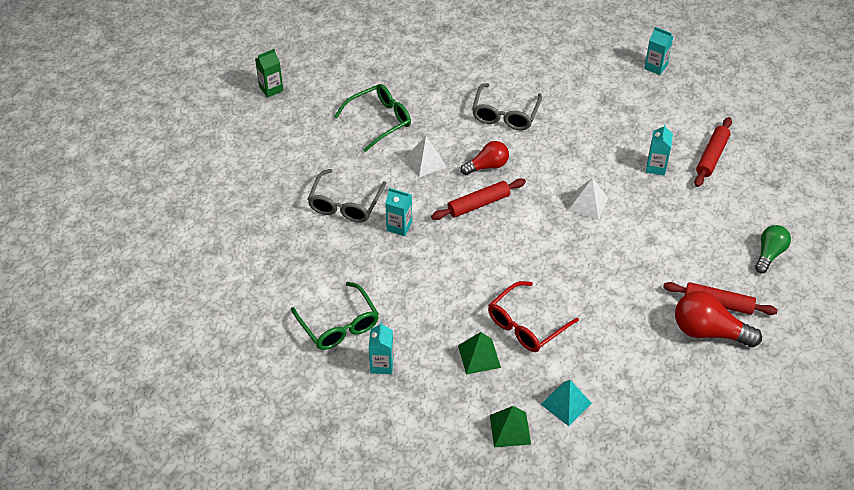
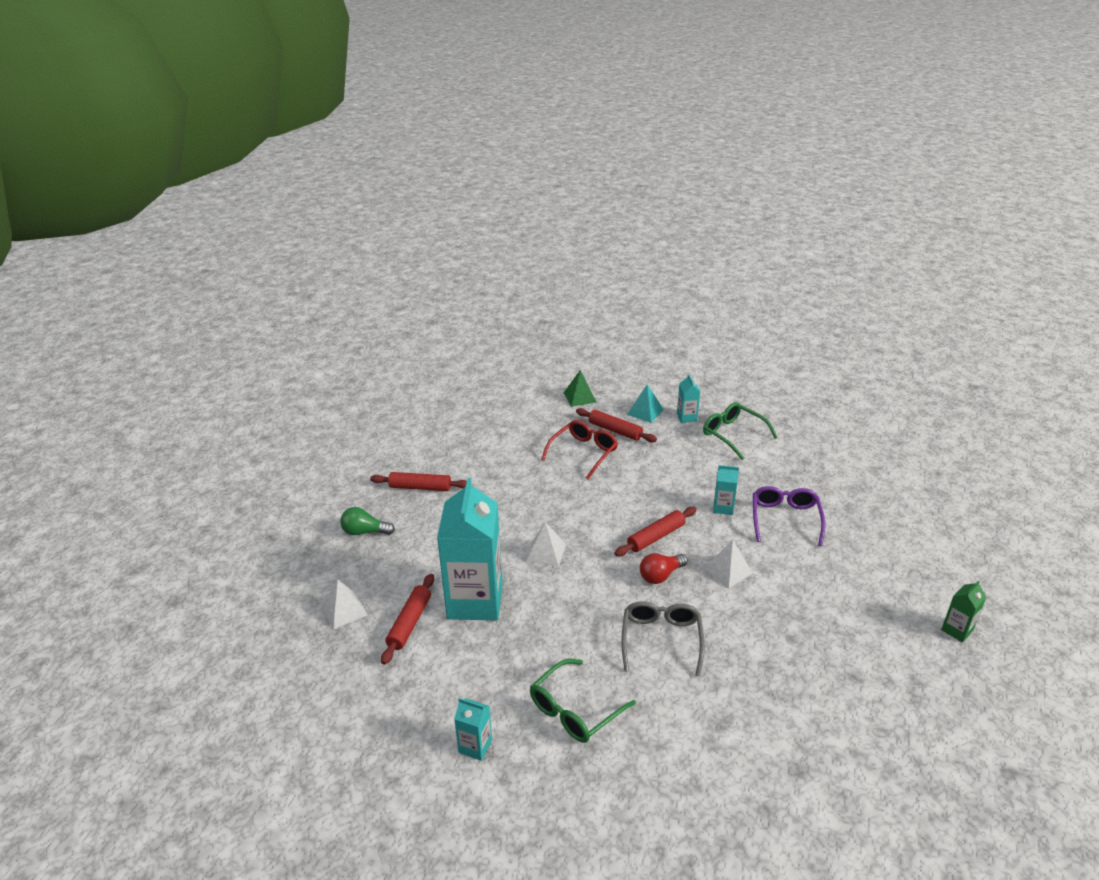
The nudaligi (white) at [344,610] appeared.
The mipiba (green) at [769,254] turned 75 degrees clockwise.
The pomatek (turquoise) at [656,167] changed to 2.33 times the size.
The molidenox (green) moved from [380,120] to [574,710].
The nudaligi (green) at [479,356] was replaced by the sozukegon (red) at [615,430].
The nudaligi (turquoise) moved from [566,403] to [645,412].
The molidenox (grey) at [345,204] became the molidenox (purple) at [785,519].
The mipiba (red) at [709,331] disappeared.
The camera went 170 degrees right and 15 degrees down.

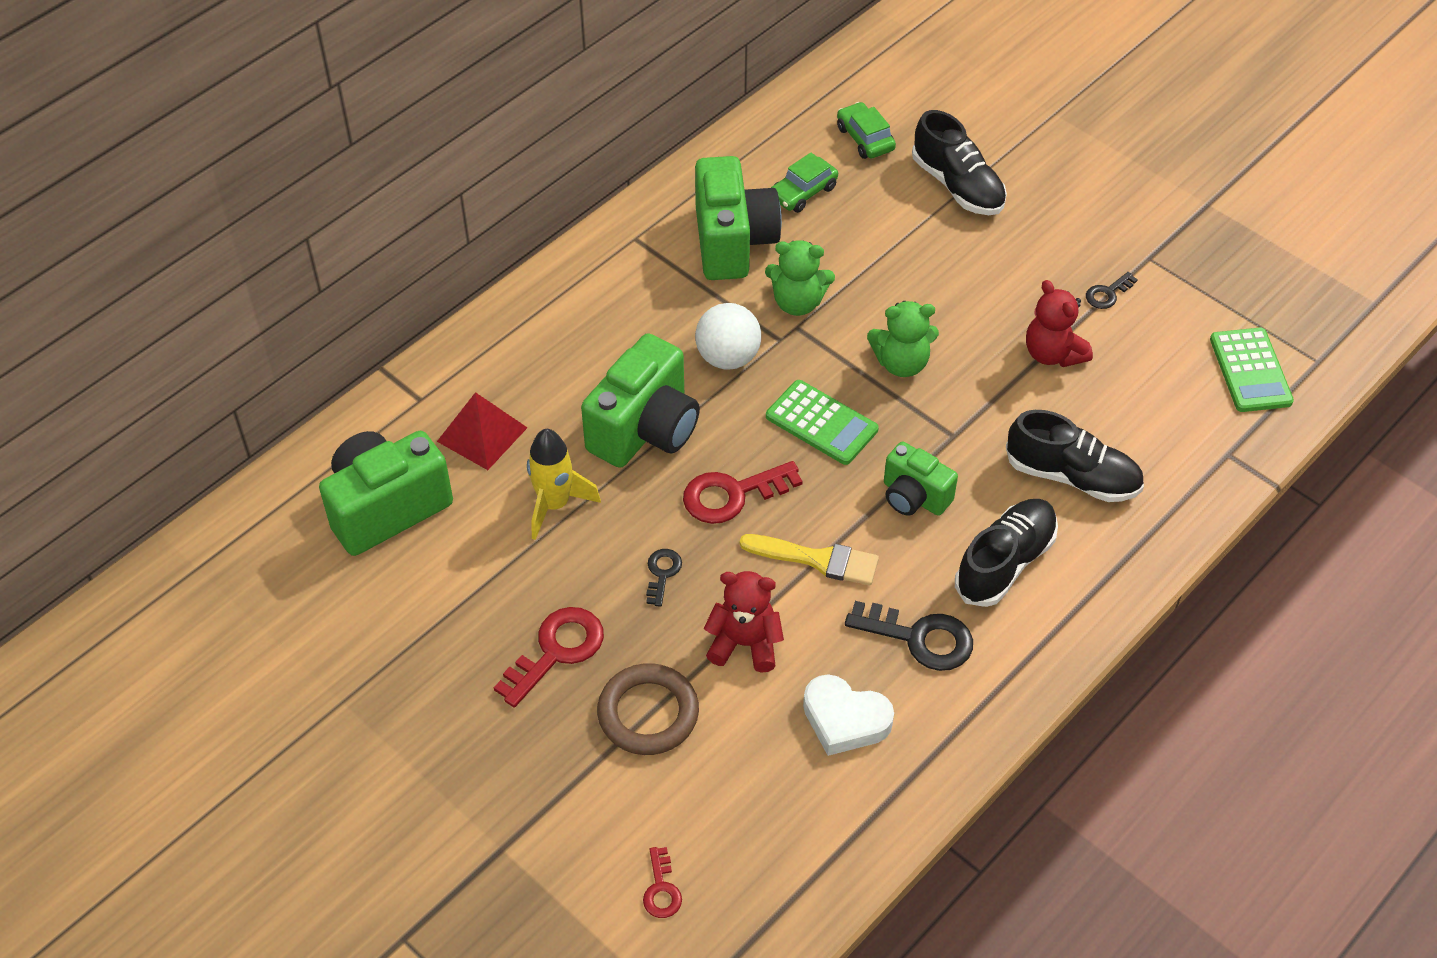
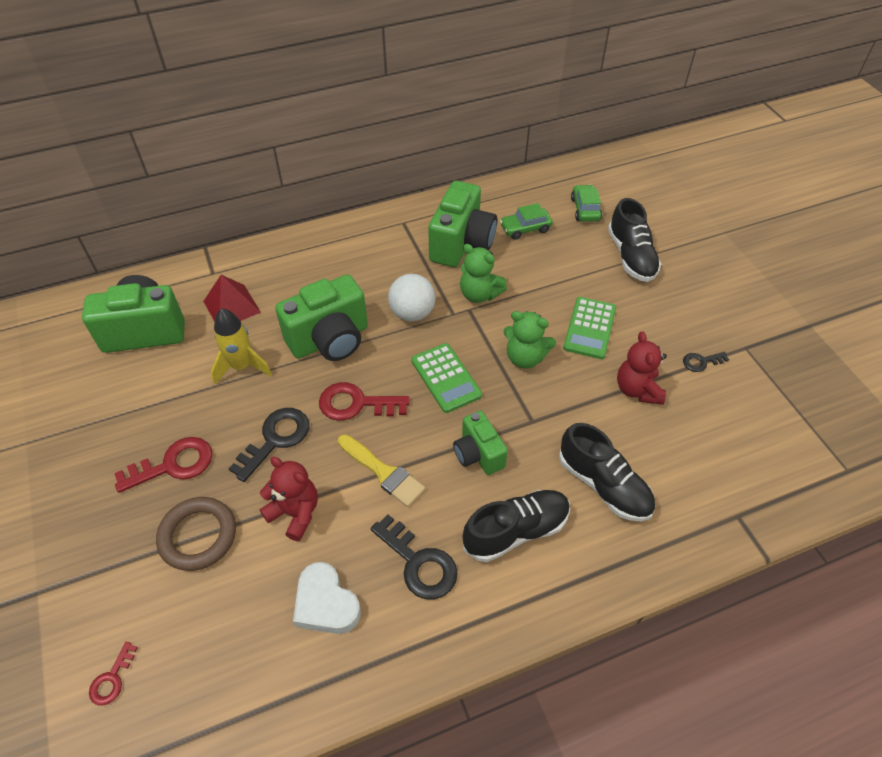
The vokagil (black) at [662,573] changed to 1.85 times the size.
The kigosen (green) moved from [1250,371] to [589,328].
The camera went 25 degrees right and 0 degrees up.

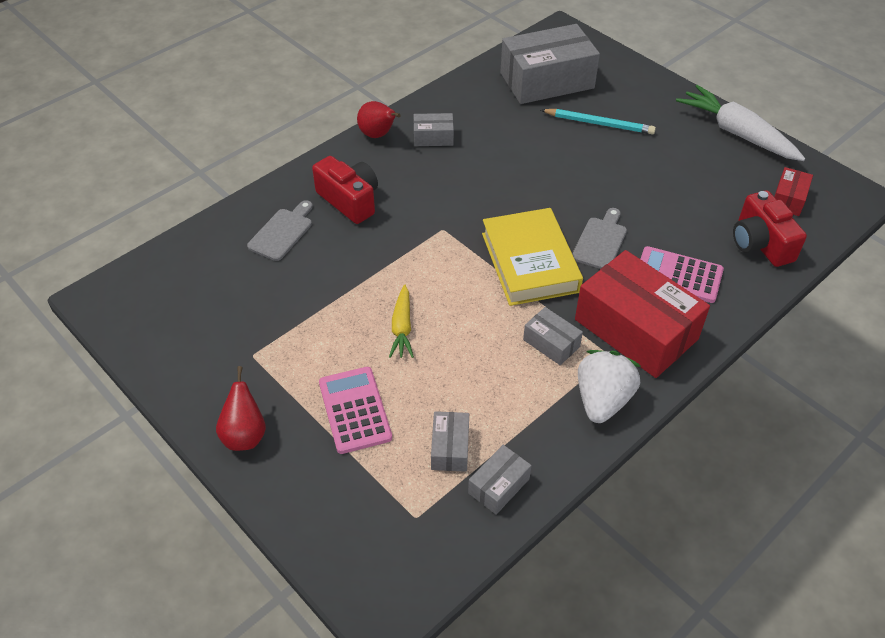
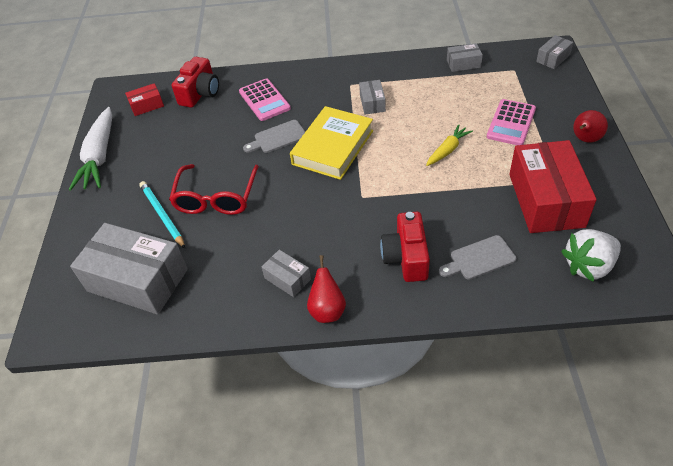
The molidenox (red) at [216,198] appeared.
The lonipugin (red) moved from [636,329] to [546,200].
The lonipugin (grey) moved from [450,448] to [553,58].
The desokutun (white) moved from [602,400] to [588,266].
The camera went 135 degrees left and 0 degrees up.

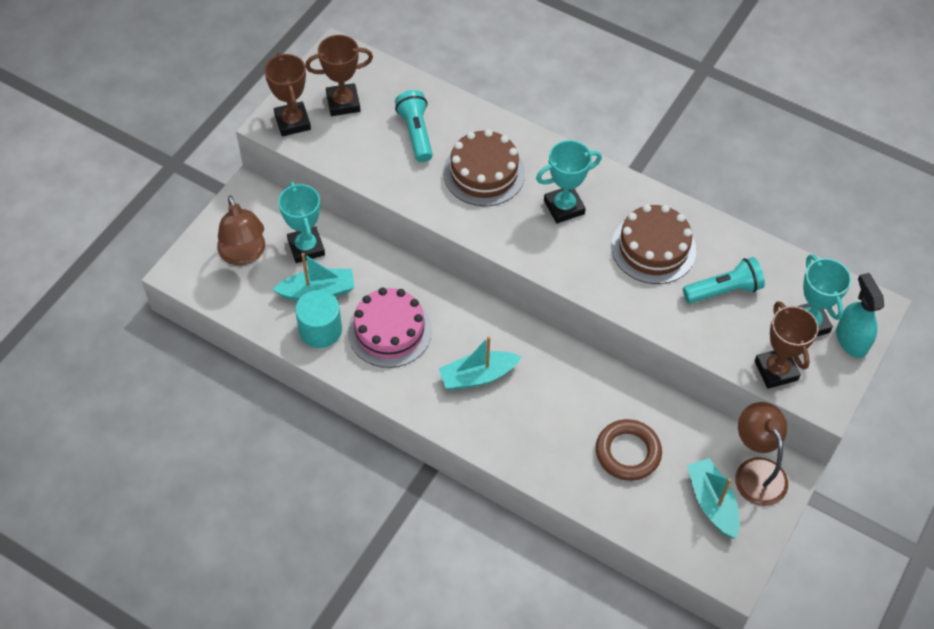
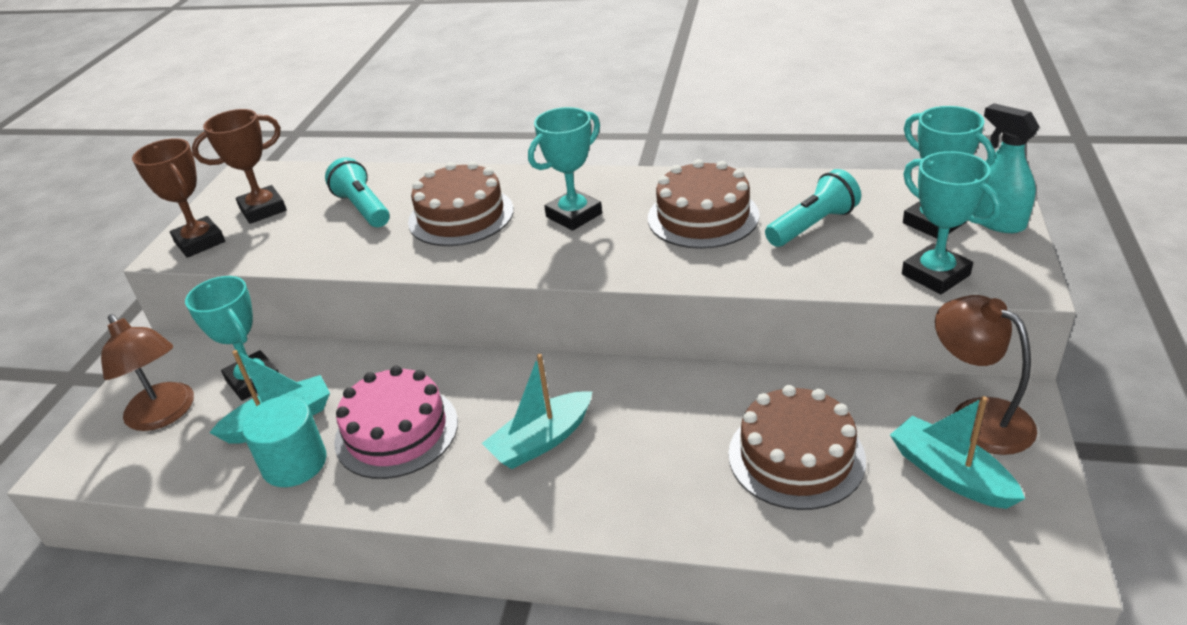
The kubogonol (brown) at [628,452] was replaced by the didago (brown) at [796,456].
The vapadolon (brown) at [776,370] became the vapadolon (turquoise) at [935,275].
The camera went 15 degrees left and 20 degrees down.

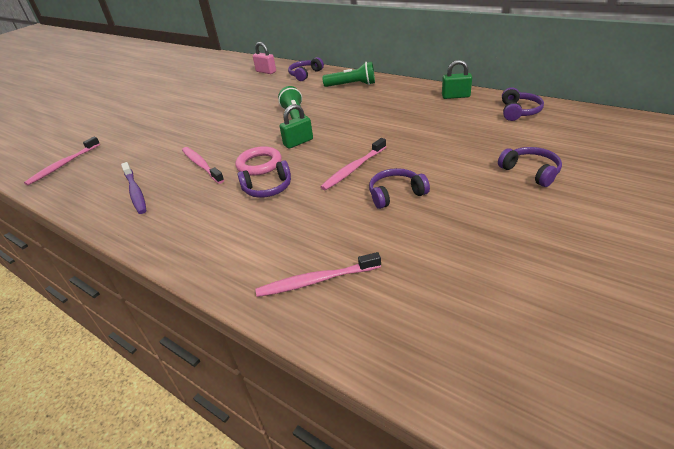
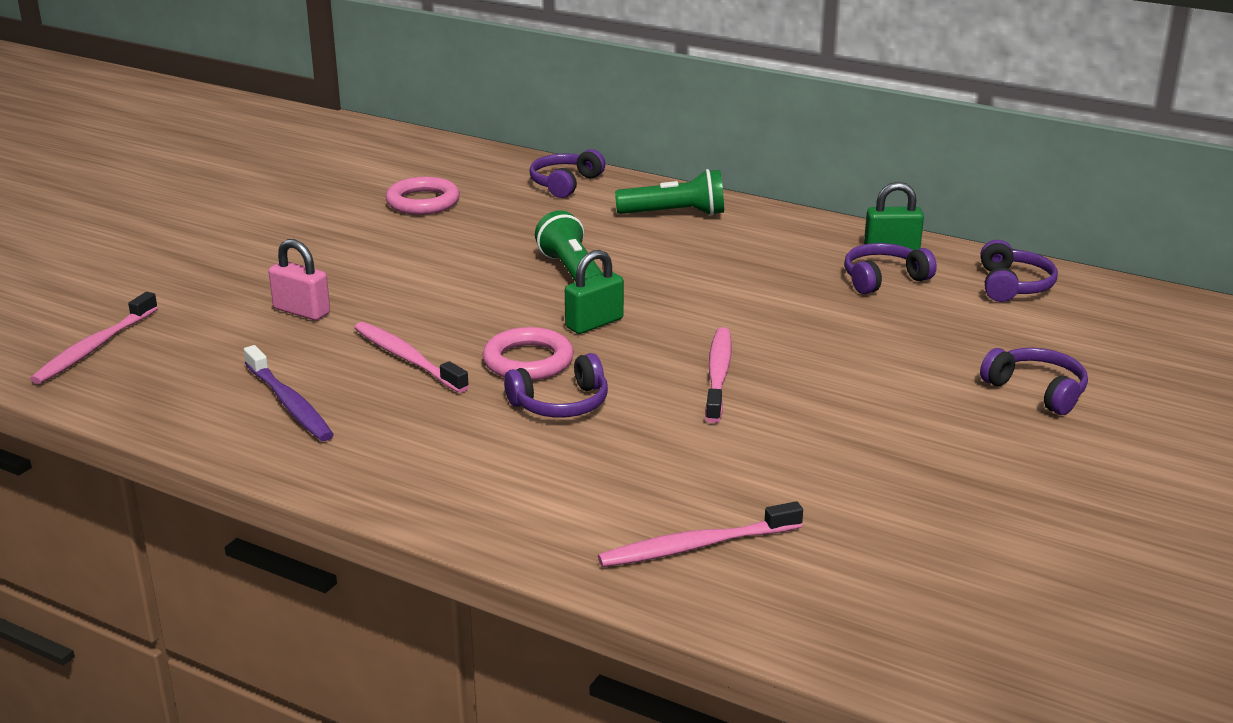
The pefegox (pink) moved from [266,72] to [301,311].
The kubogonol (pink) at [423,202] appeared.
The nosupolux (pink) at [354,169] turned 150 degrees clockwise.
The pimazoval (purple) moved from [396,194] to [883,279].
The camera went 10 degrees left and 10 degrees down.

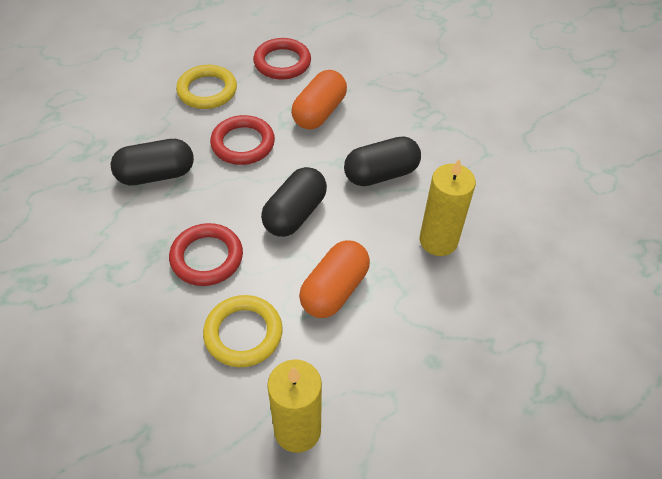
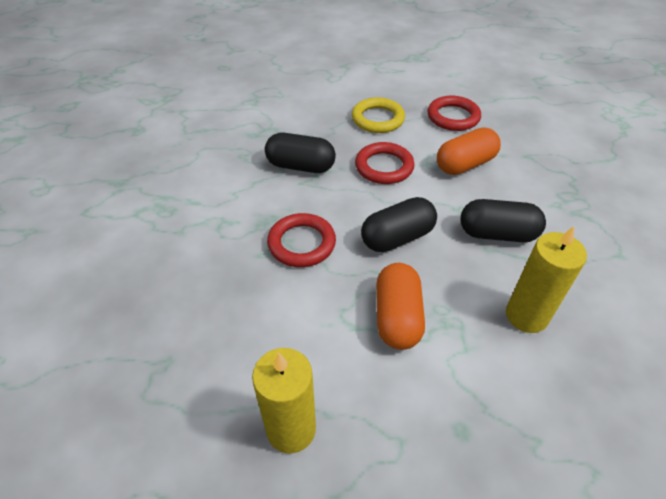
The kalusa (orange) at [334,290] turned 60 degrees counterclockwise.
The kubogonol (yellow) at [243,333] disappeared.
The camera went 30 degrees right and 5 degrees down.

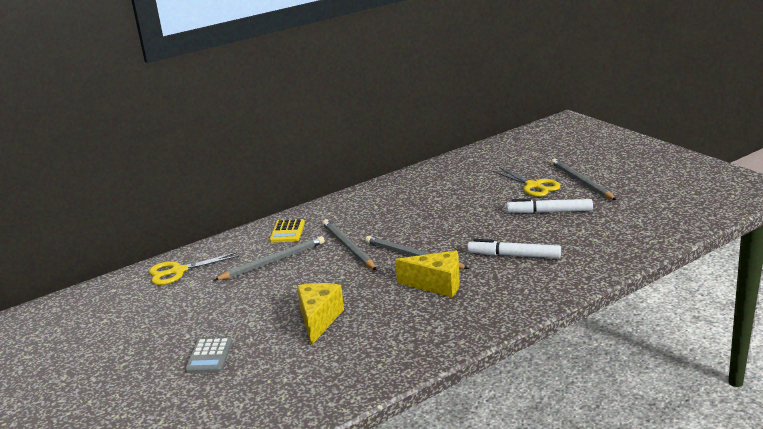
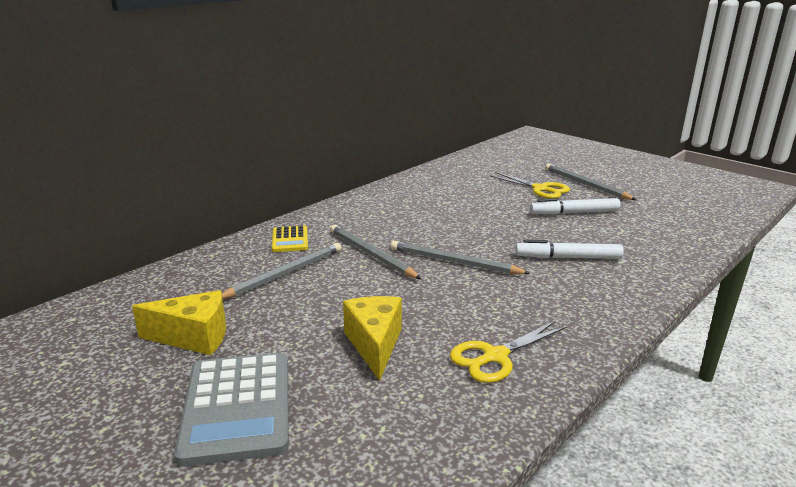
The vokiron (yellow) moved from [437,285] to [194,337].
The kigosen (grey) at [209,356] changed to 1.89 times the size.
The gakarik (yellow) moved from [178,271] to [495,356].
The camera went 15 degrees left and 0 degrees up.

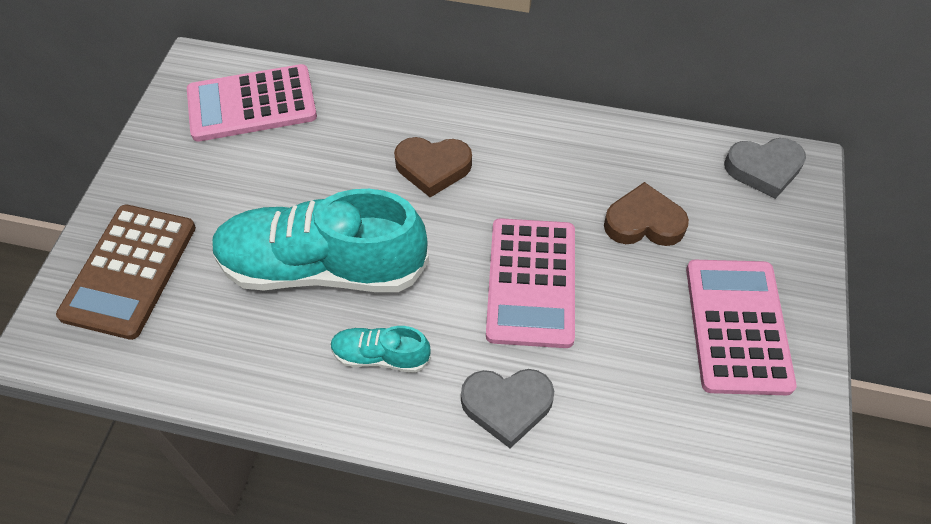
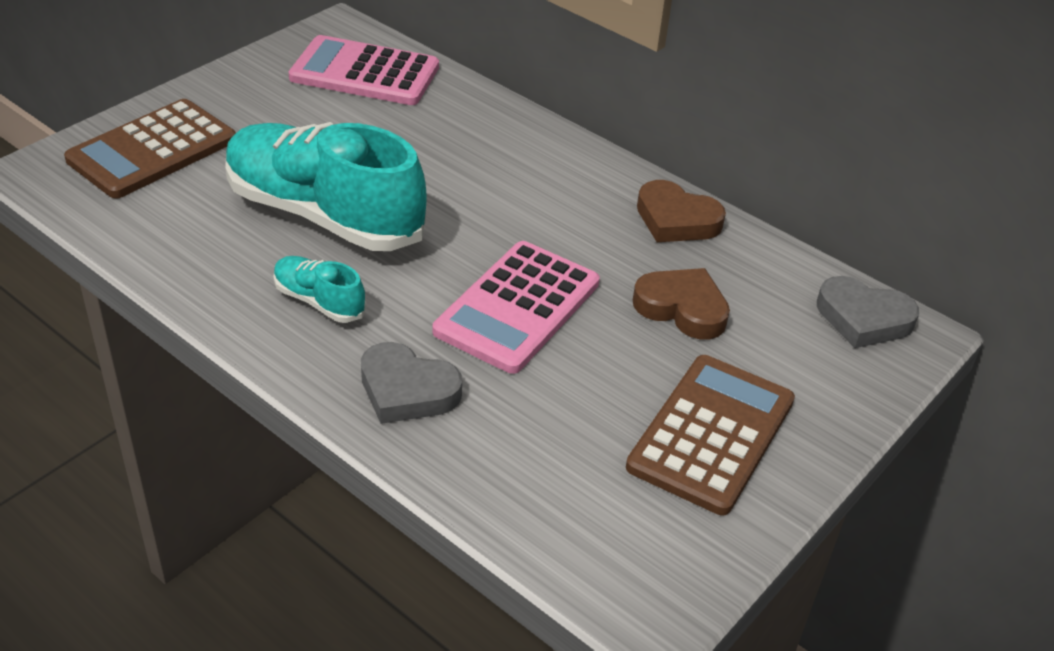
The kigosen (pink) at [737,326] became the kigosen (brown) at [711,434].
The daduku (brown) moved from [433,168] to [676,220].
The camera went 25 degrees right and 15 degrees down.

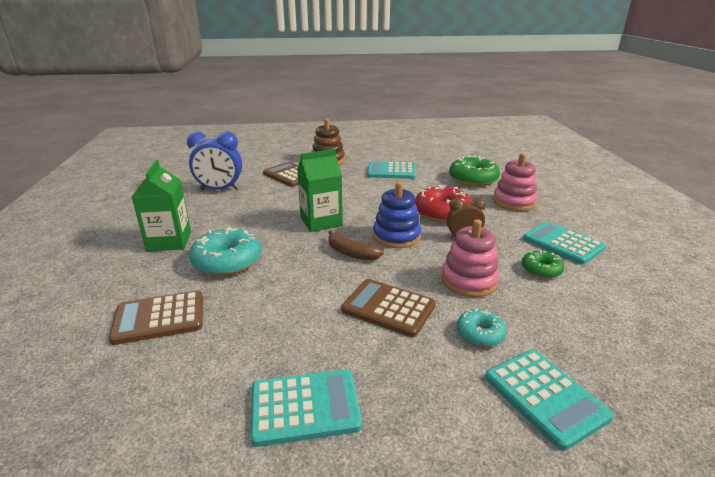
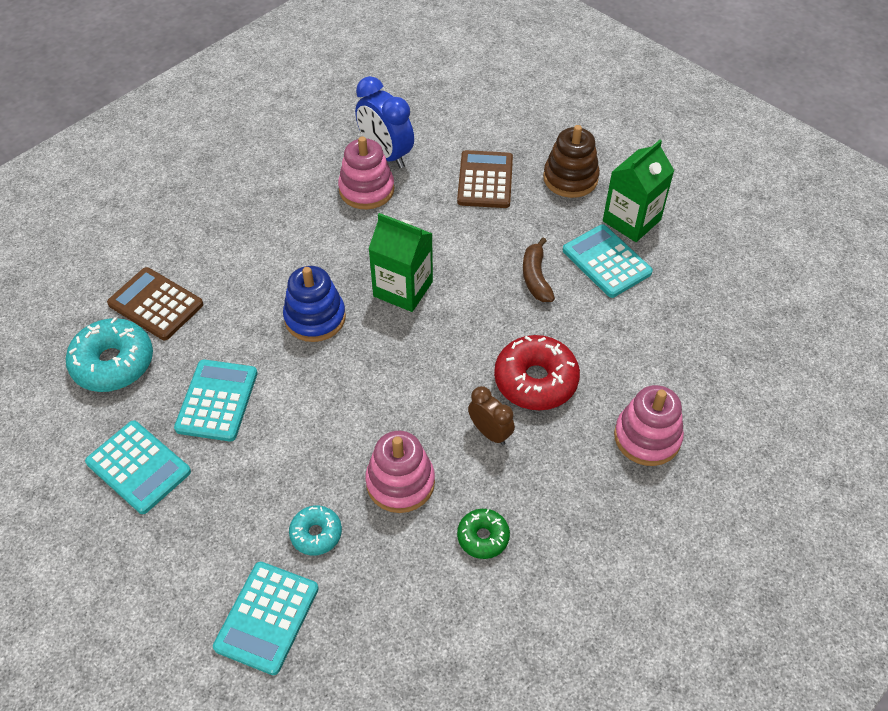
The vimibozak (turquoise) moved from [227,261] to [113,363].
The kigosen (turquoise) moved from [562,243] to [217,401].
The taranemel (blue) moved from [396,236] to [315,318].
The taranemel (pink) at [366,190] appeared.
The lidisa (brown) moved from [351,253] to [536,277].
The pomatek (green) moved from [169,241] to [631,220].
The kigosen (brown) at [388,308] disappeared.
The vimibozak (green) at [473,179] disappeared.
The camera went 50 degrees right and 25 degrees up.

